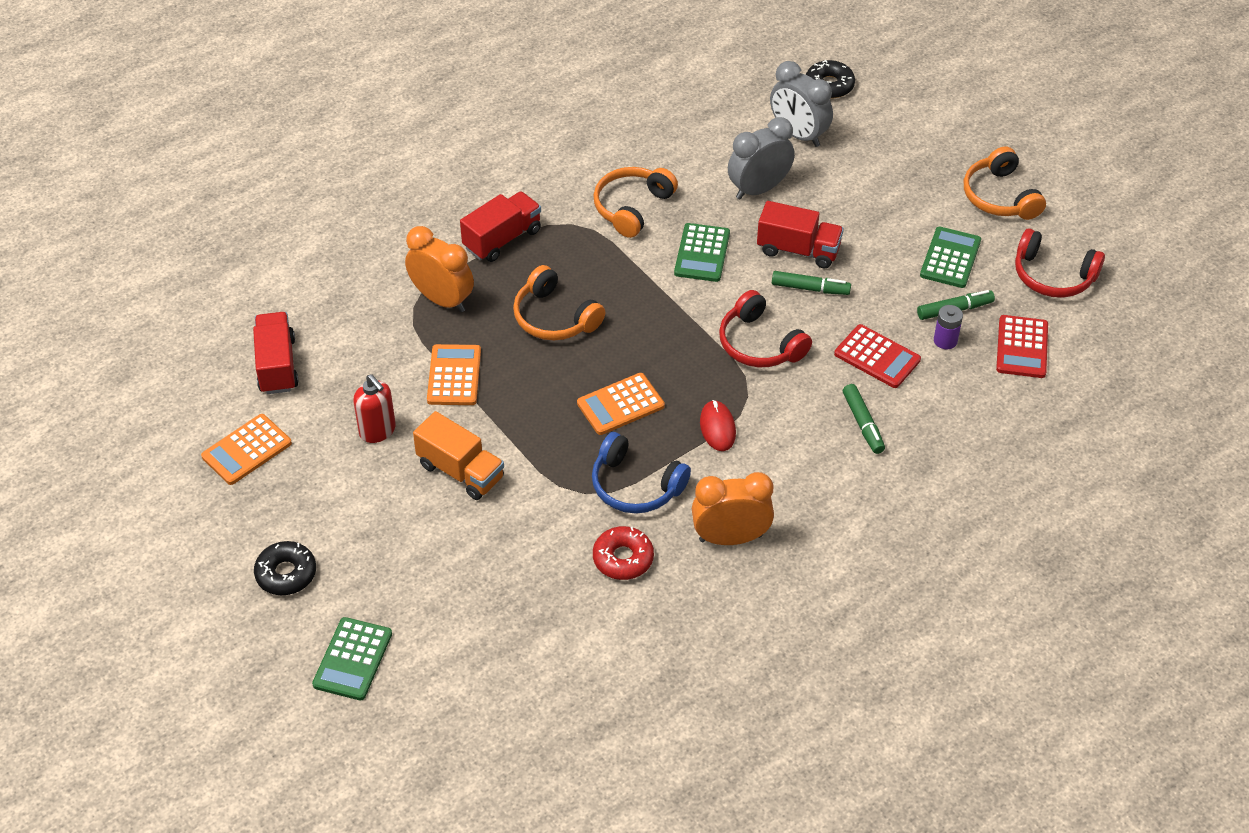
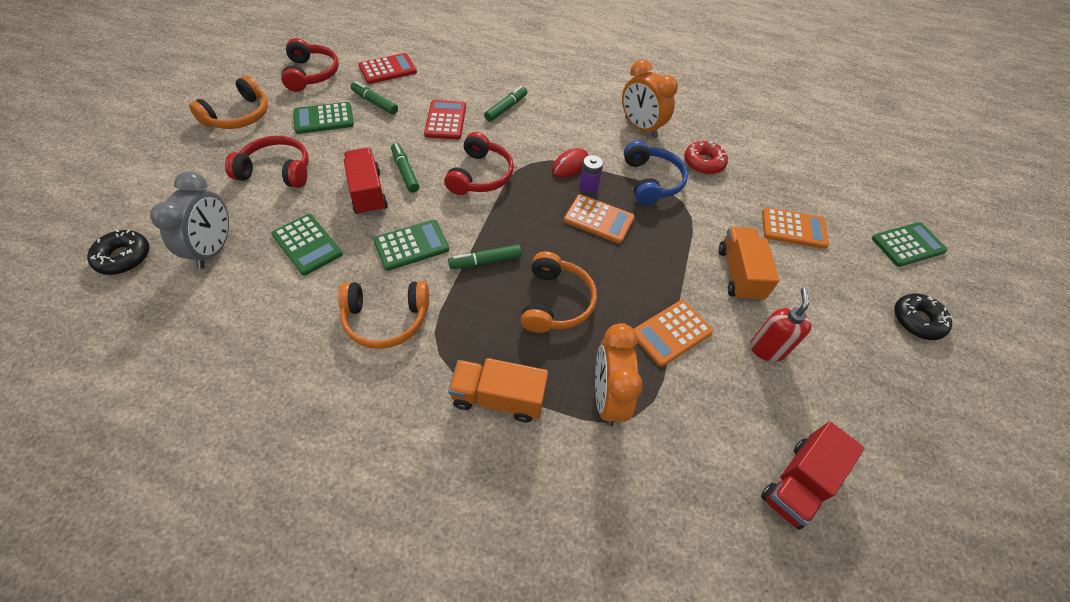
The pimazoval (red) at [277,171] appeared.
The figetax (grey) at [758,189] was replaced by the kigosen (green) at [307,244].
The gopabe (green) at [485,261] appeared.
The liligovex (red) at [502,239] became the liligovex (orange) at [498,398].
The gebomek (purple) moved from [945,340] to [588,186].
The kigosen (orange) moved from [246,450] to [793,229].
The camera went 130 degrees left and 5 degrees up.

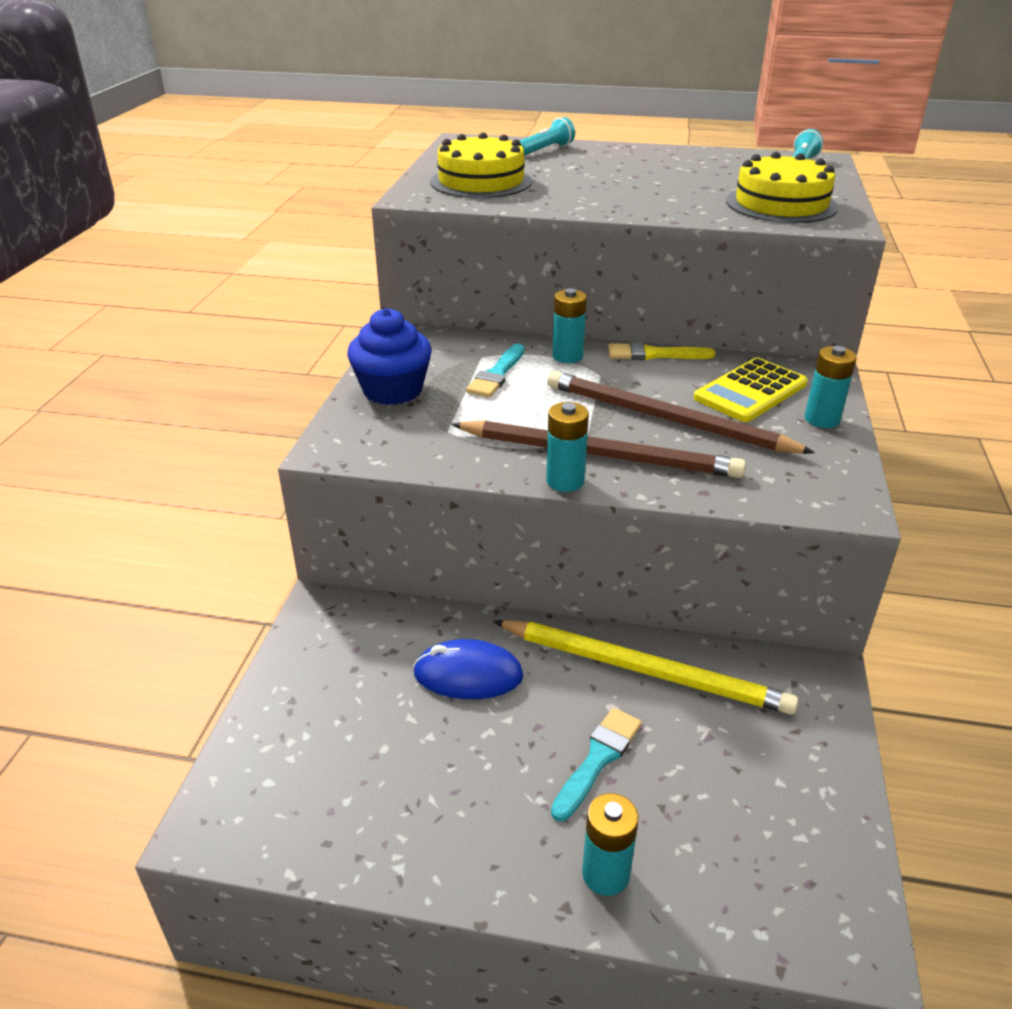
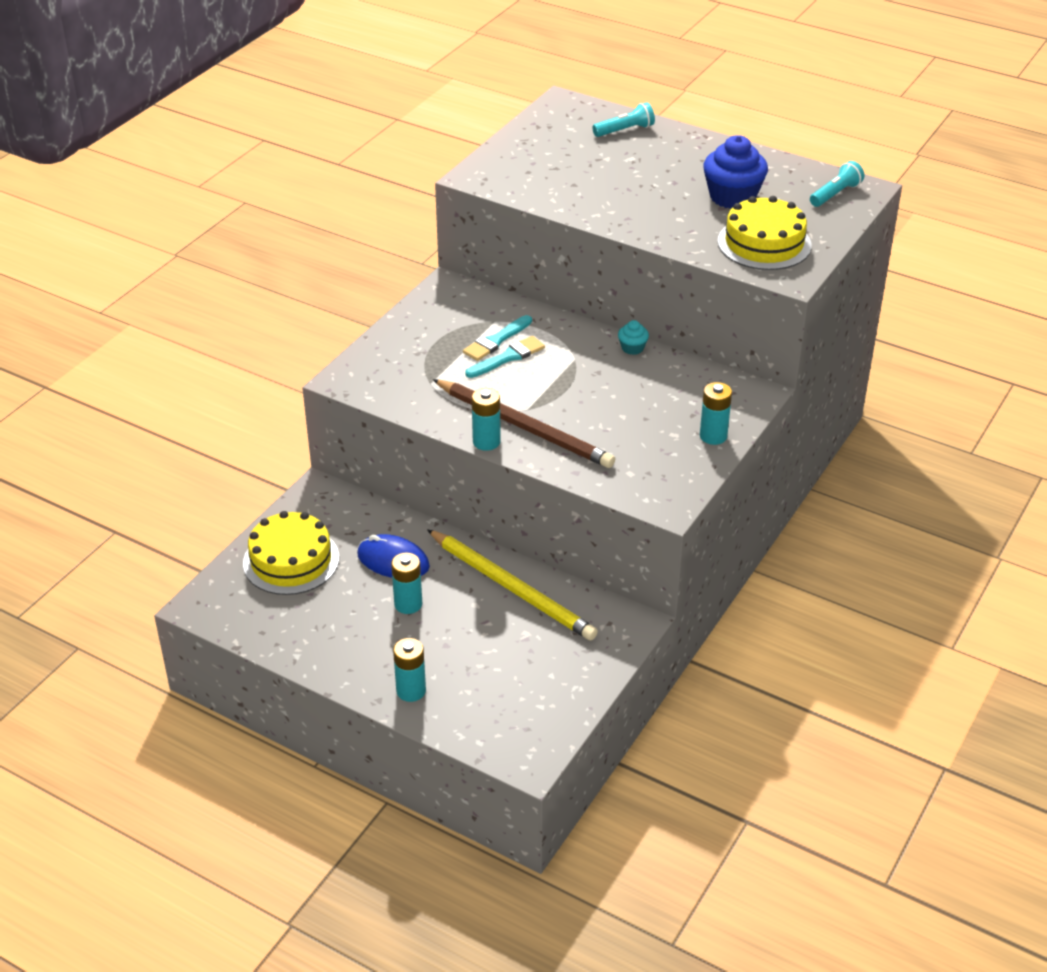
The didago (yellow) moved from [481,181] to [291,560].
The gebomek (turquoise) moved from [567,356] to [408,604].
The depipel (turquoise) moved from [598,759] to [508,357].
The depipel (yellow) at [654,354] was replaced by the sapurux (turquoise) at [632,348].
The sapurux (blue) moved from [392,390] to [732,197].
The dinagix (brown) at [665,419] disappeared.
The kigosen (yellow) at [750,391] disappeared.
The camera went 20 degrees right and 5 degrees up.

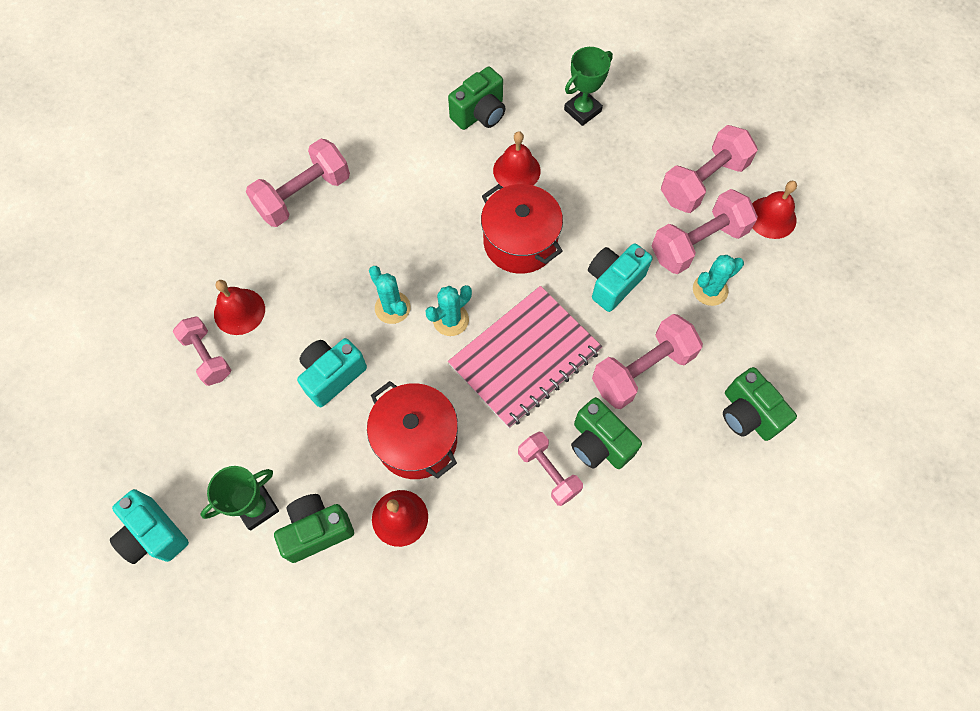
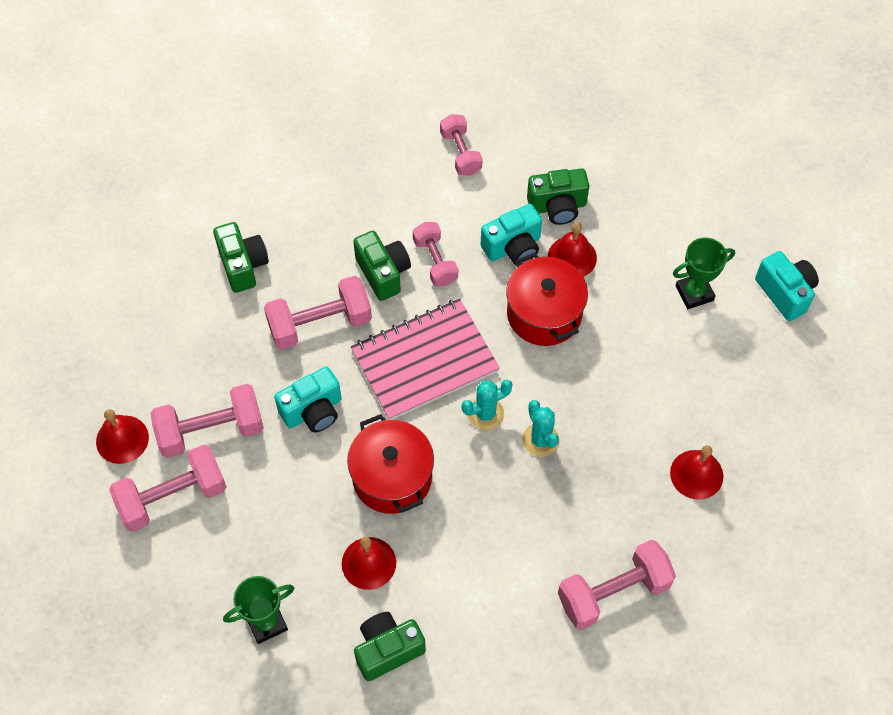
The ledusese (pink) moved from [207,356] to [460,153].
The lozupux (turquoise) moved from [332,376] to [513,247].
The lozupux (green) moved from [317,530] to [557,207].
The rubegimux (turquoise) at [710,290] disappeared.
The camera went 165 degrees left and 5 degrees down.

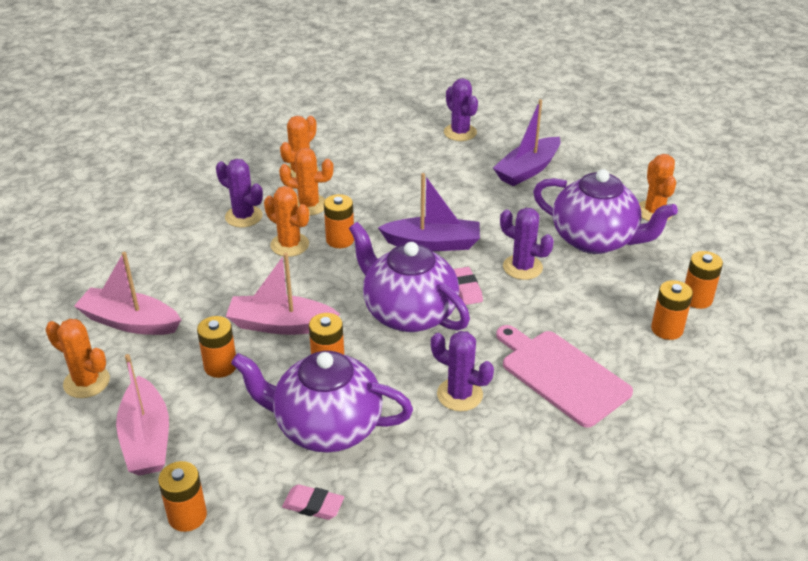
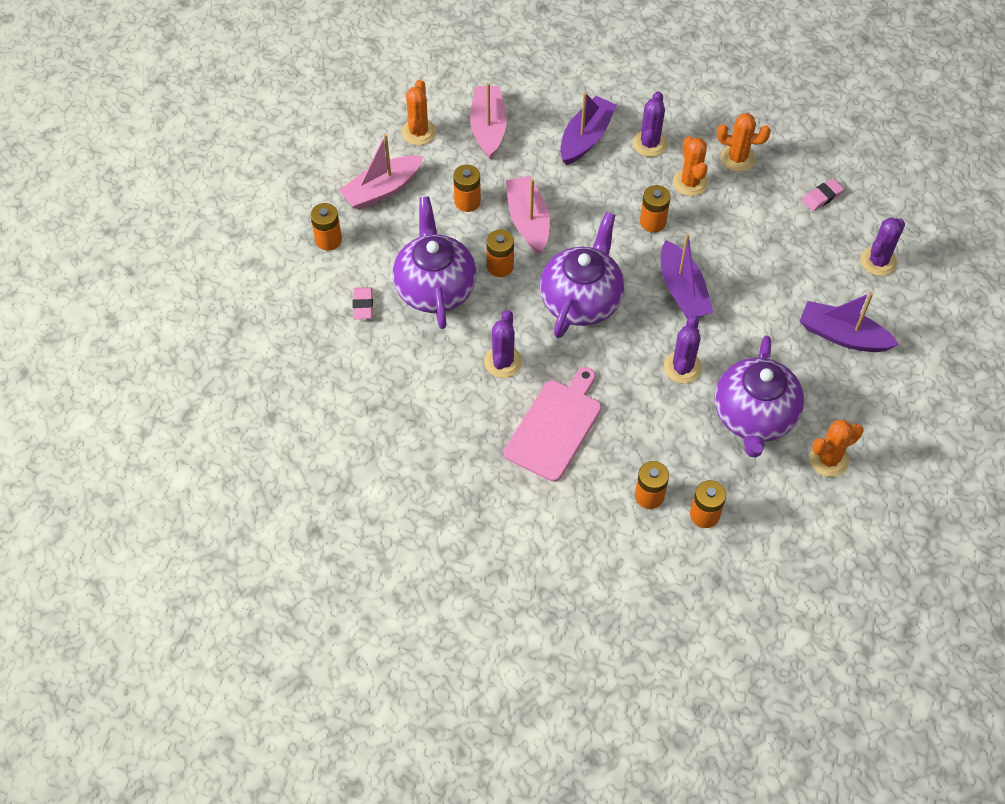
The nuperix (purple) at [586,138] appeared.
The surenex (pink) moved from [466,289] to [822,197].
The rubegimux (orange) at [289,245] disappeared.
The camera went 70 degrees right and 20 degrees up.

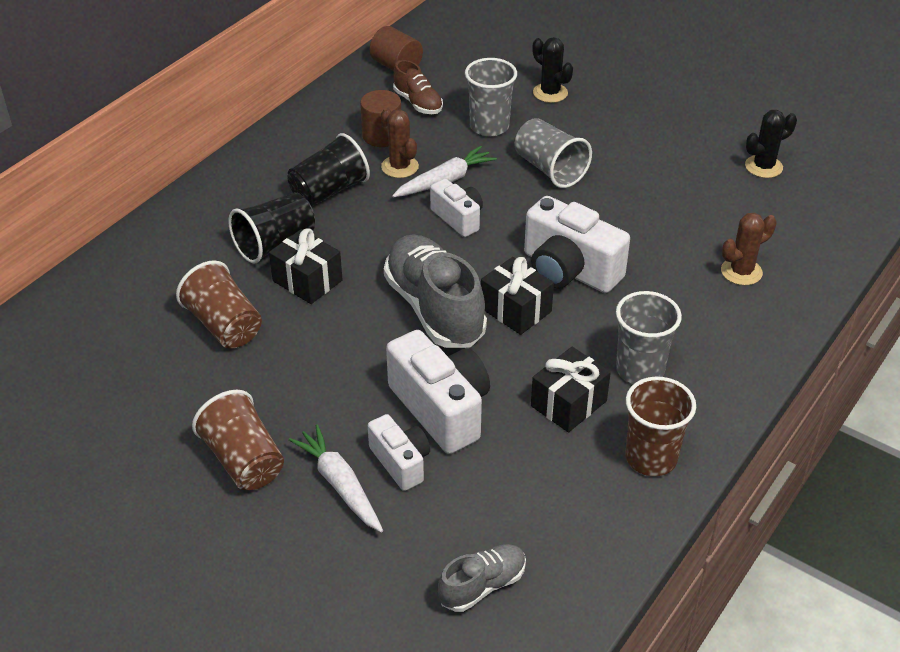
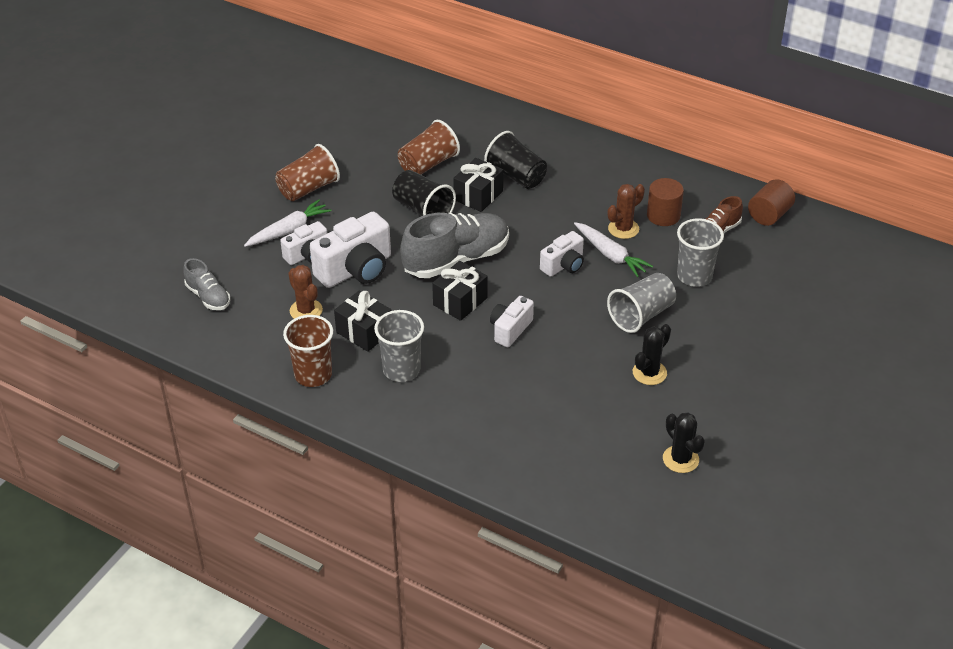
The rubegimux (brown) moved from [741,272] to [306,310].
The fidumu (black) moved from [329,191] to [423,210].
The lozupux (white) at [569,270] changed to 0.59 times the size.
The rubegimux (black) moved from [550,93] to [649,373].
The camera went 85 degrees right and 0 degrees up.

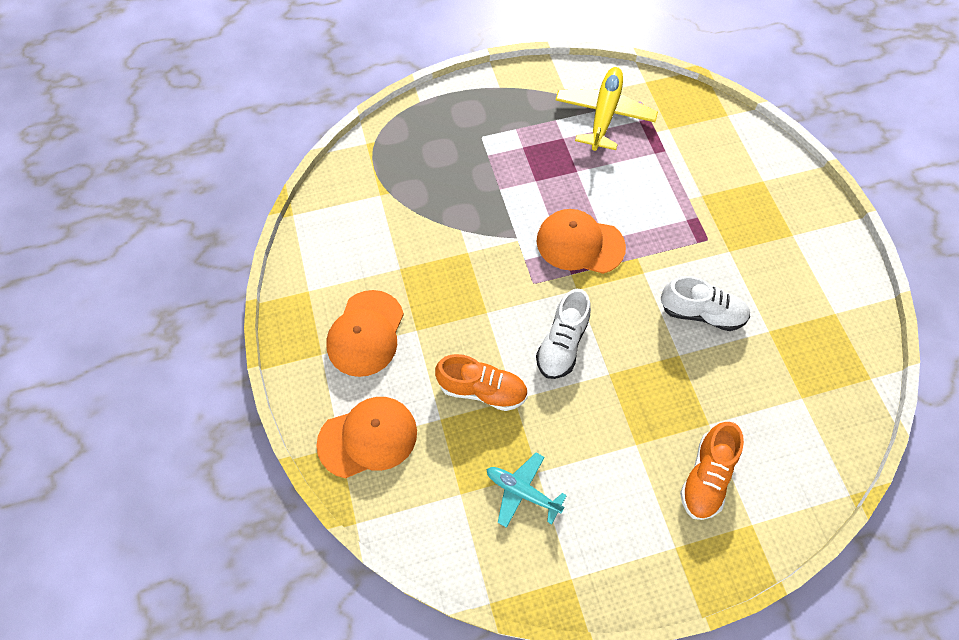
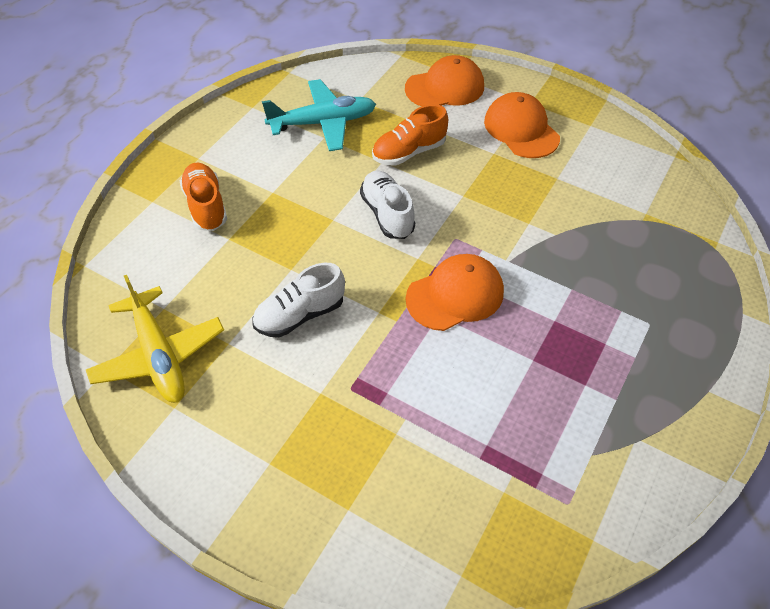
The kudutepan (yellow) moved from [604,114] to [159,355].
The kudutepan (turquoise) at [522,491] changed to 1.61 times the size.
The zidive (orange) at [368,438] turned 135 degrees counterclockwise.
The camera went 135 degrees right and 10 degrees down.

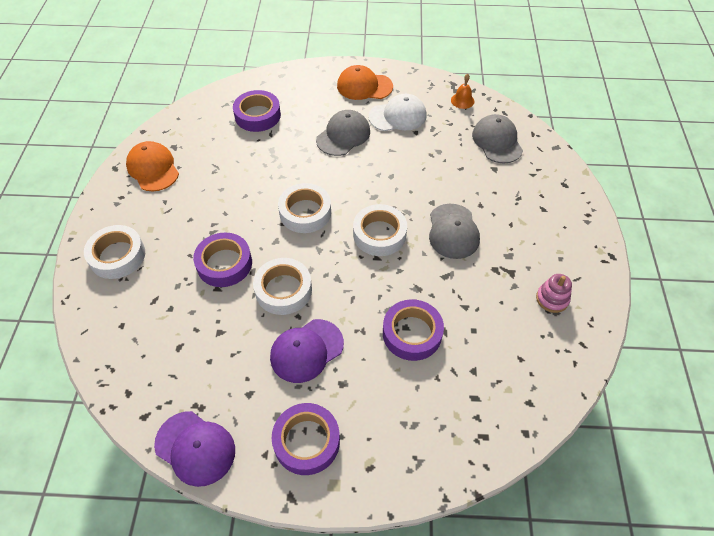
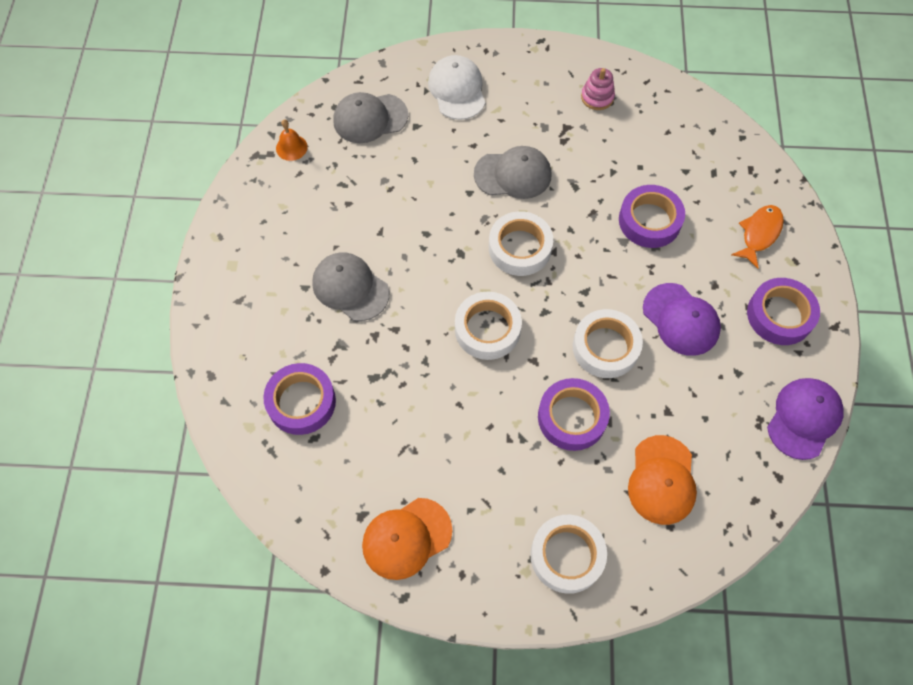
The zidive (white) moved from [397,116] to [457,90].
The zidive (orange) moved from [364,86] to [662,480].
The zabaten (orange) at [759,234] appeared.
The camera went 90 degrees left and 10 degrees up.

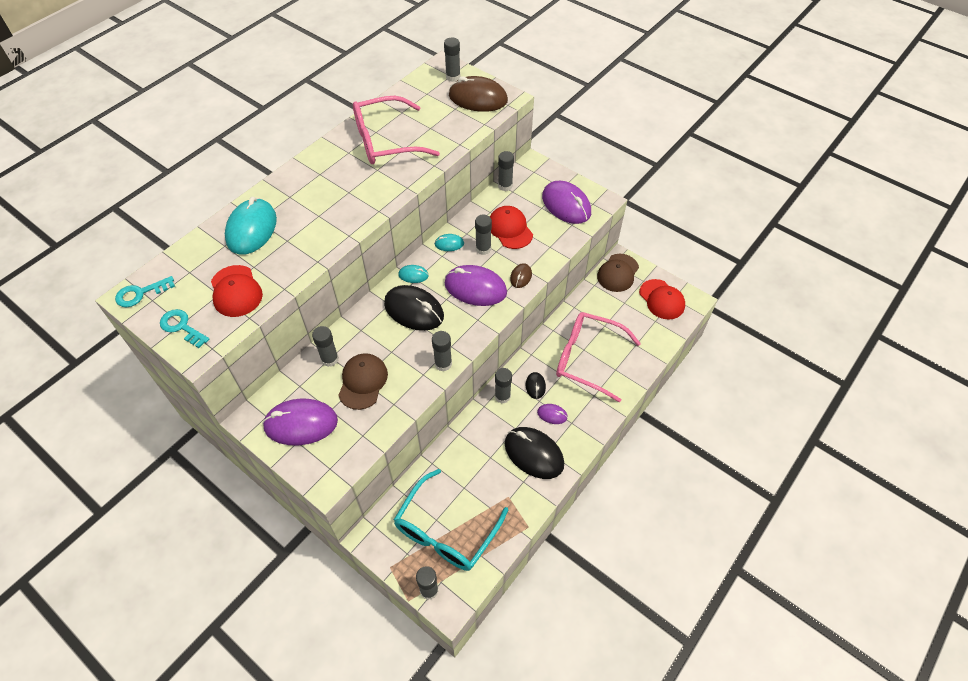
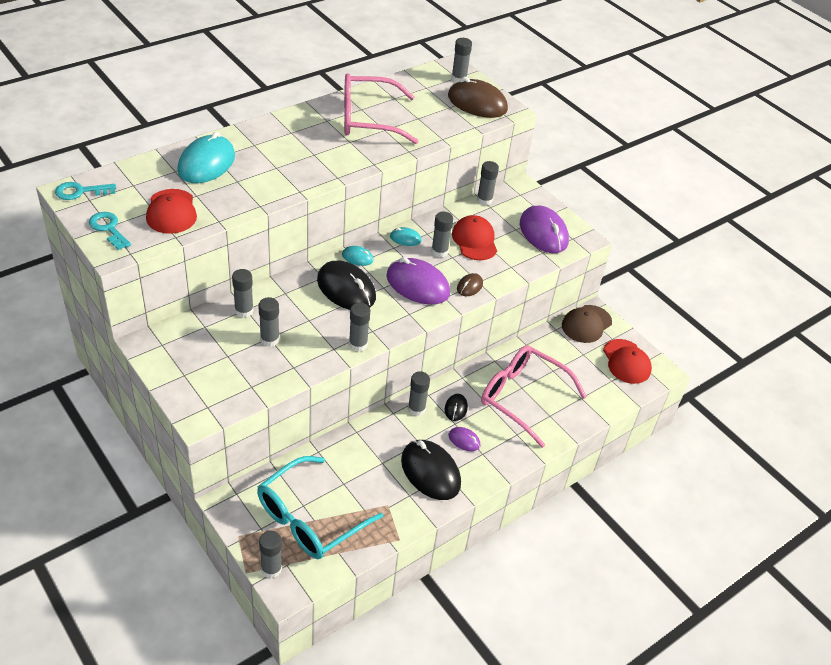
The zidive (brown) at [363,382] was replaced by the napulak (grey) at [269,339].
The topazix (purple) at [301,424] disappeared.
The camera went 10 degrees right and 10 degrees down.

